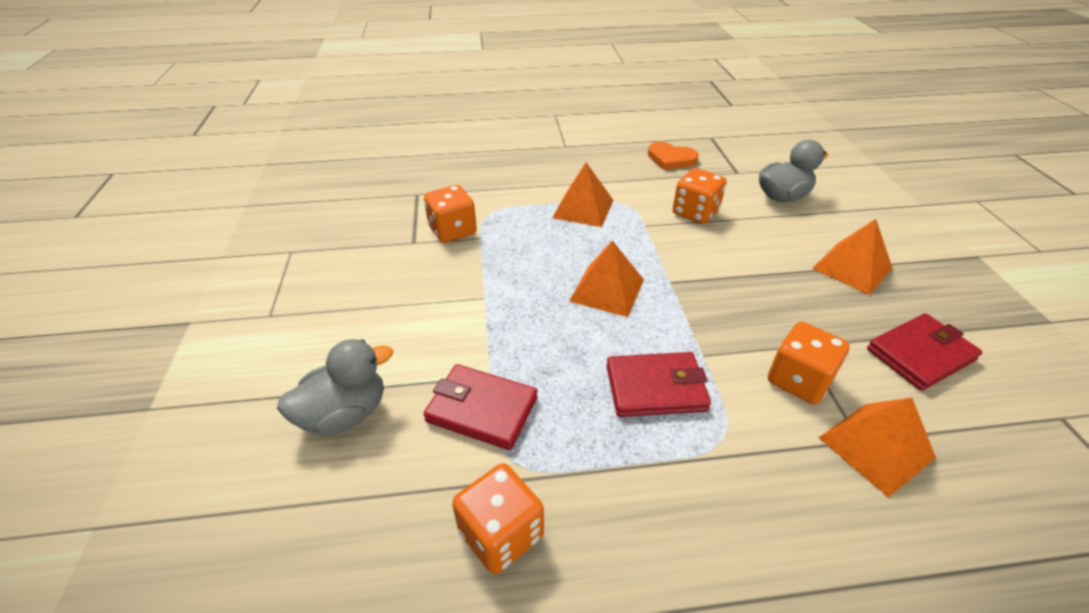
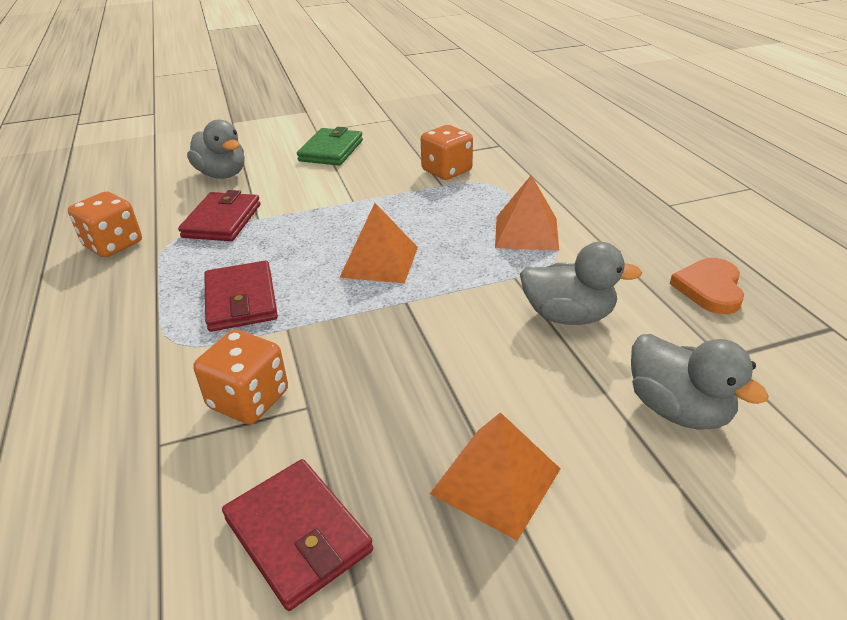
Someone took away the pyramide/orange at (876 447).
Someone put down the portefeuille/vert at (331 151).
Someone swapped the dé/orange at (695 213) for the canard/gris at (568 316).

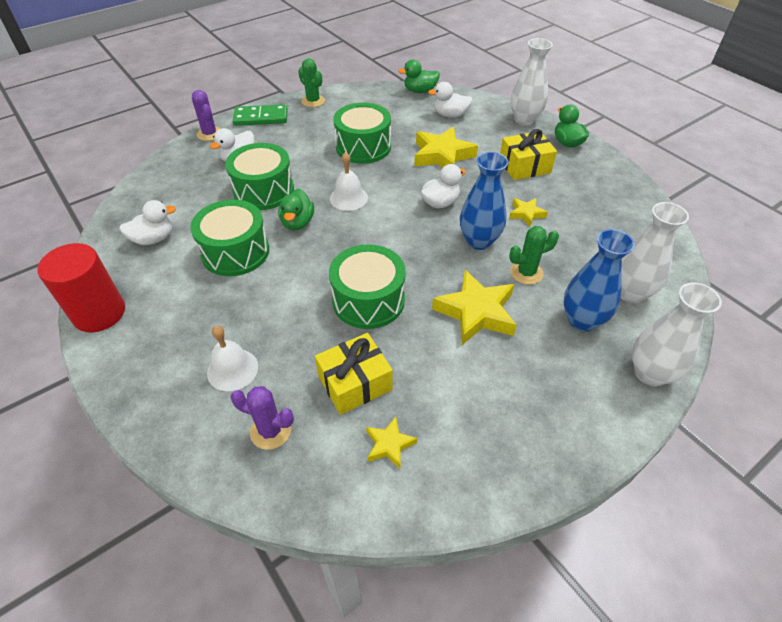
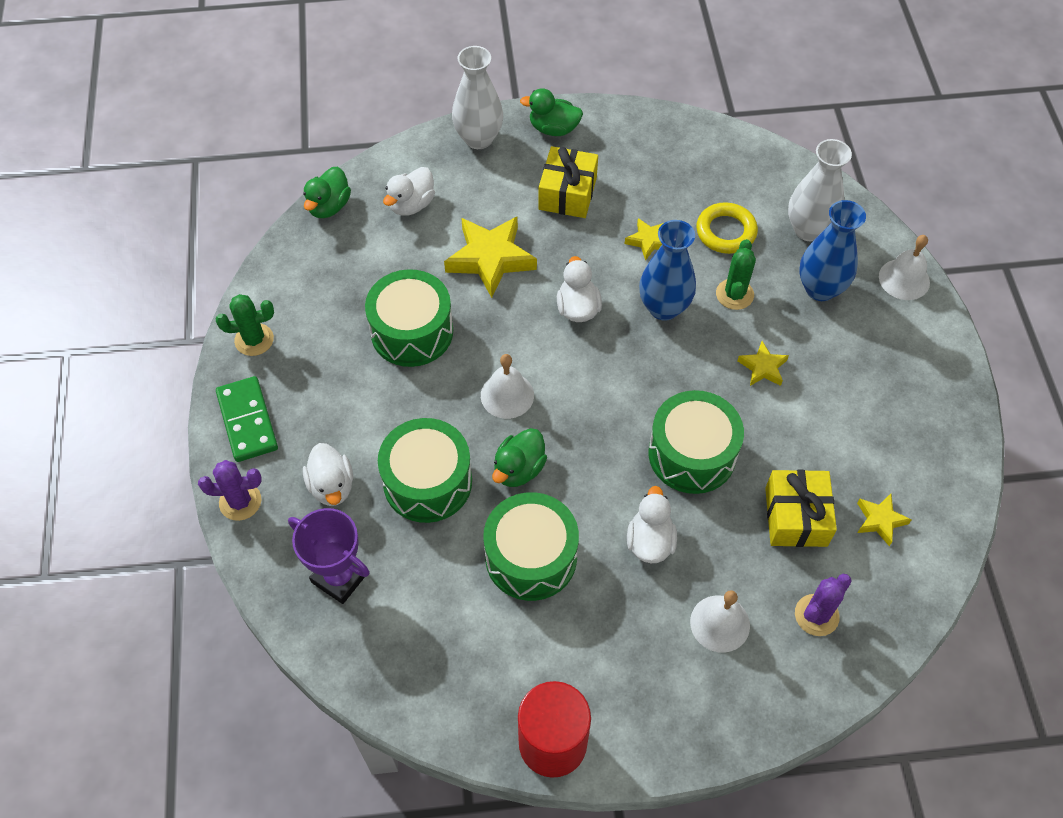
Someone put down the trophée/violet at (340 577).
Someone put down the anneau/jaune at (726 232).
Someone carried the canard/blanc from (154 239) to (650 541).
Someone swapped the vase/blanc at (650 373) for the cloche/blanc at (904 279).
Someone rotated the domino/vert at (261 118) by 45 degrees counterclockwise.
Someone rotated the canard/vert at (297 223) by 90 degrees clockwise.
Someone scaled the étoile/jaune at (476 312) by 0.52.

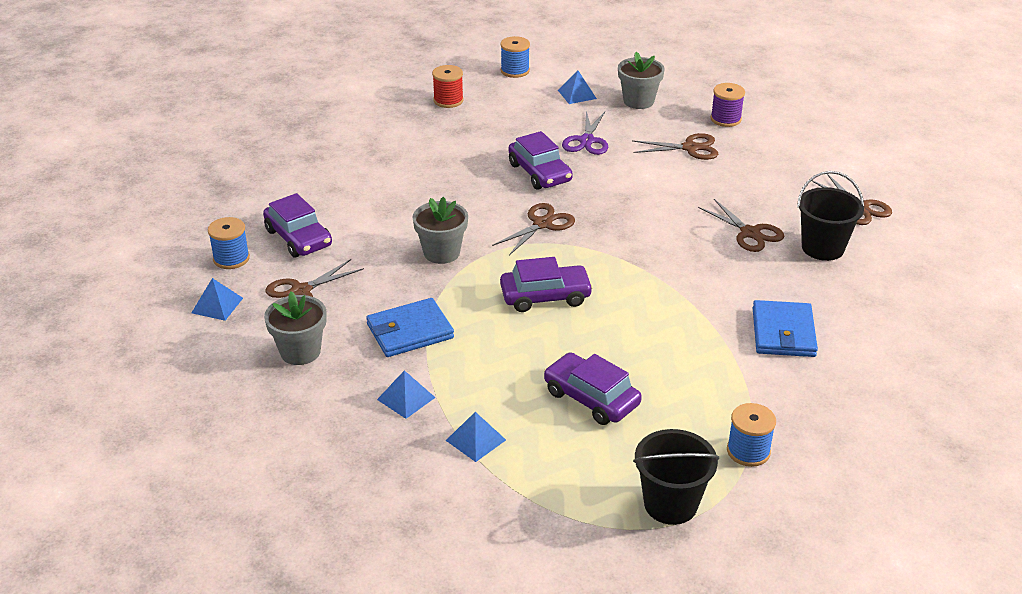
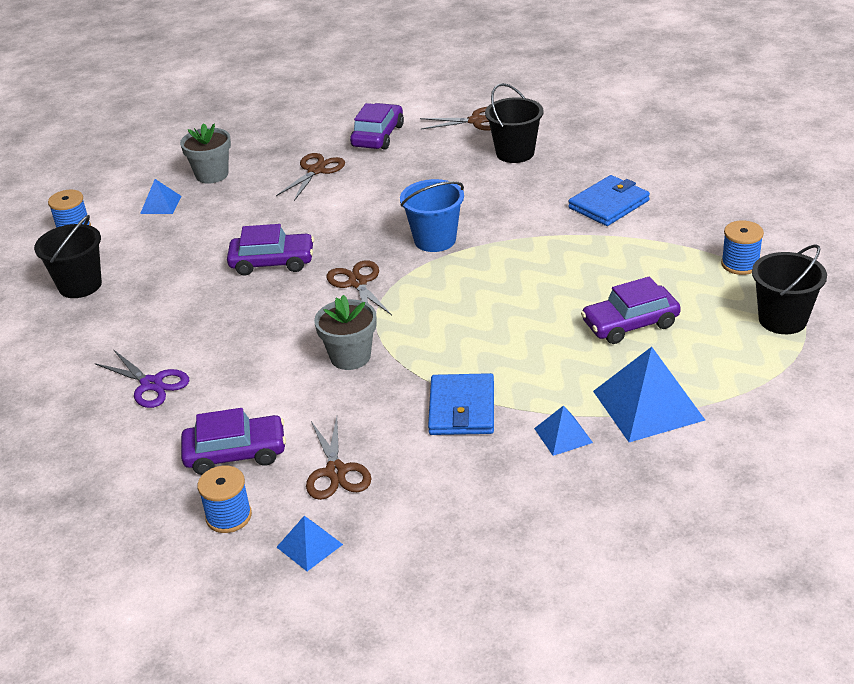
Someone took away the pot de fleurs/gris at (300 352).
Someone took away the ciseaux/marron at (750 233).
Someone took away the bobine/violet at (725 119).
Someone put down the seau/bleu at (435 240).
Someone carried the voiture/violet from (545 296) to (377 136).
Someone carried the ciseaux/violet from (587 141) to (151 384).
Someone swapped the bobine/rouge at (448 100) for the seau/noir at (80 285).
Someone rotated the portefeuille/bleu at (783 332) by 75 degrees counterclockwise.
Someone scaled the pyramide/bleu at (475 440) by 1.92.

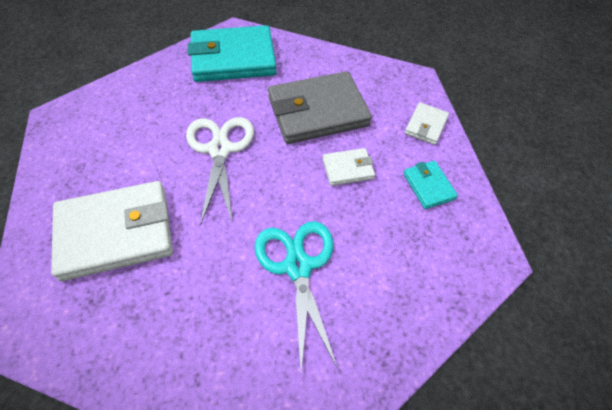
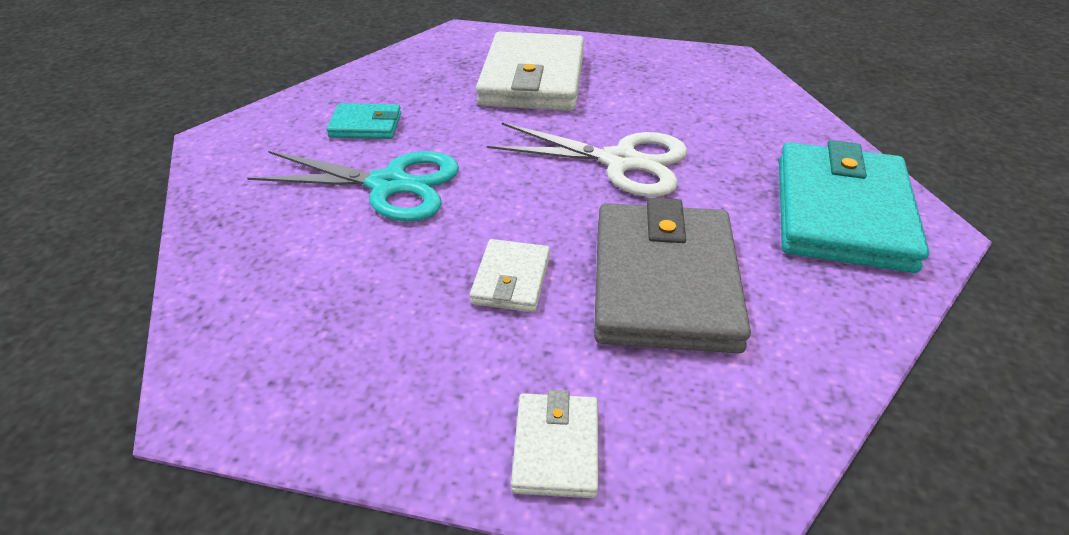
Someone carried the portefeuille/turquoise from (428 186) to (366 125).
Someone rotated the portefeuille/blanc at (425 125) by 45 degrees clockwise.

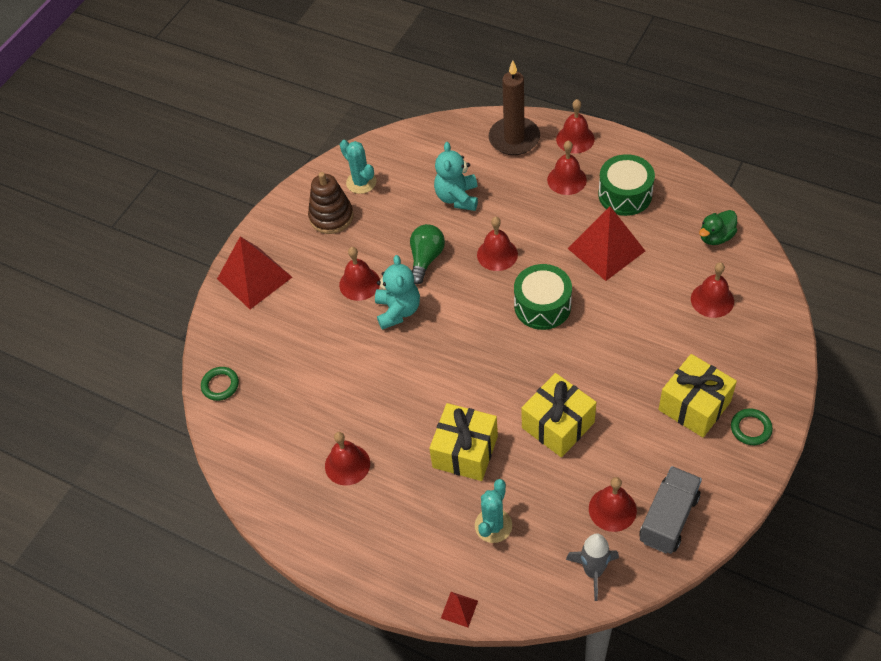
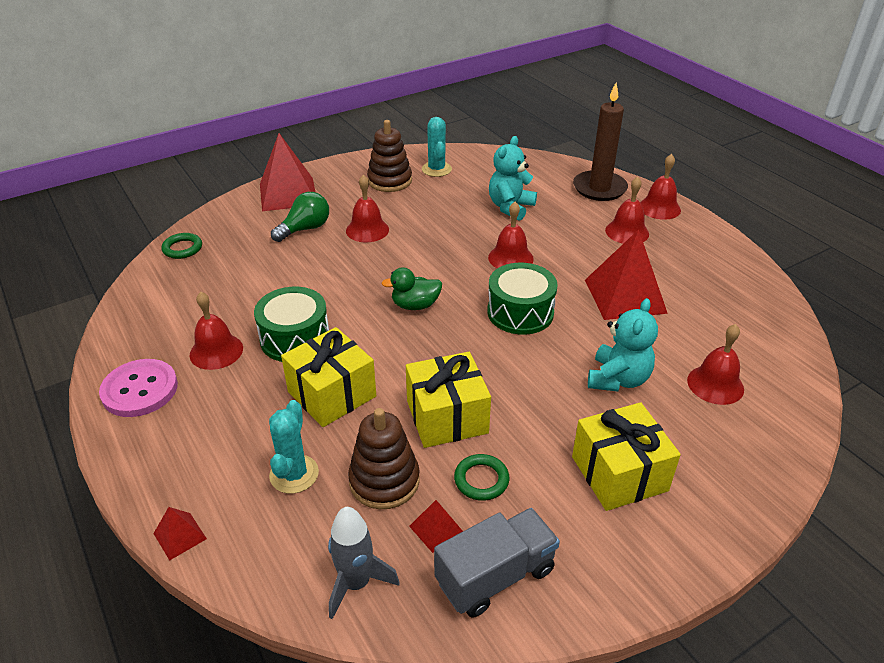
Someone put down the bouton/rose at (140 390).
Someone put down the jouet à empiler/marron at (384 481).
Someone carried the ours en peluche/turquoise from (398 311) to (618 379).
Someone carried the ampoule/vert from (426 259) to (305 229).
Someone carried the tambour/vert from (625 195) to (295 338).
Someone carried the canard/vert from (716 237) to (415 305).
Someone carried the anneau/vert from (750 428) to (481 480).
Someone swapped the cloche/rouge at (612 509) for the pyramide/rouge at (436 529).
Someone rotated the cactus/turquoise at (493 525) by 45 degrees counterclockwise.

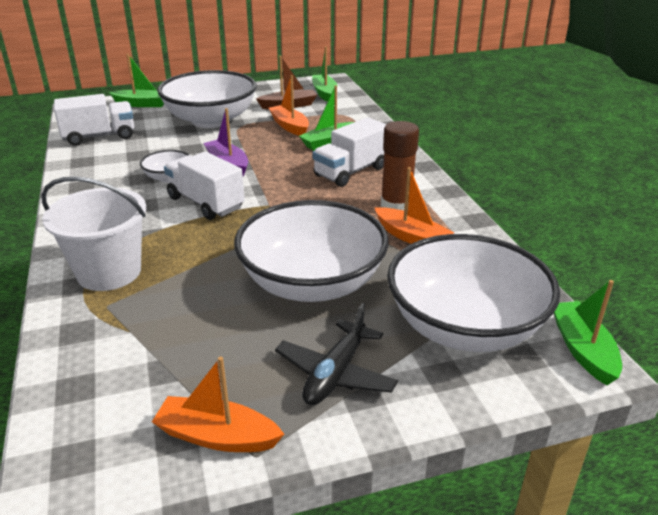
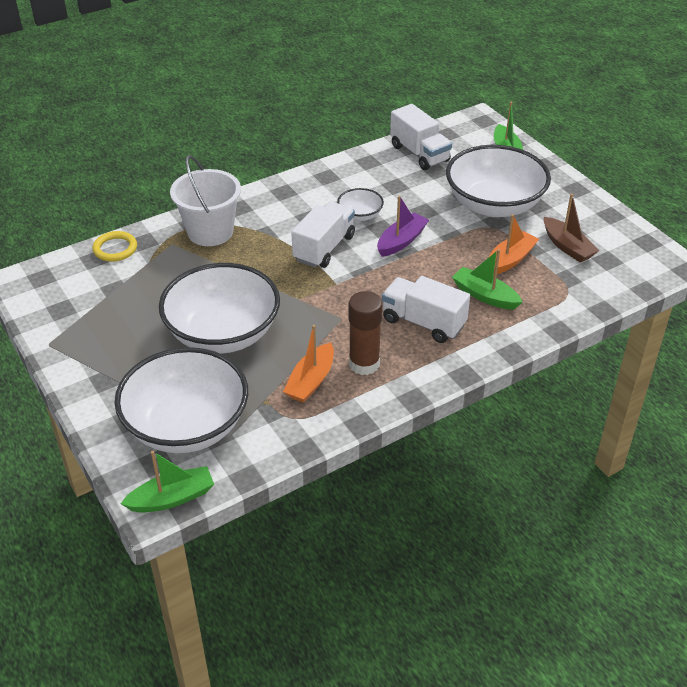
Someone took away the bateau/orange at (217 436).
Someone took away the avion/noir at (335 373).
Someone took away the bateau/vert at (324 93).
Someone put down the anneau/jaune at (115 249).

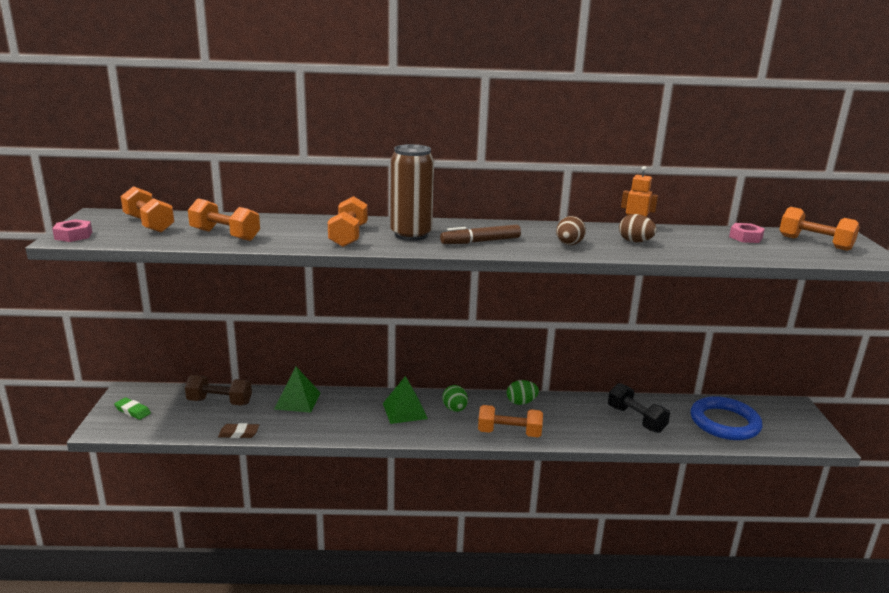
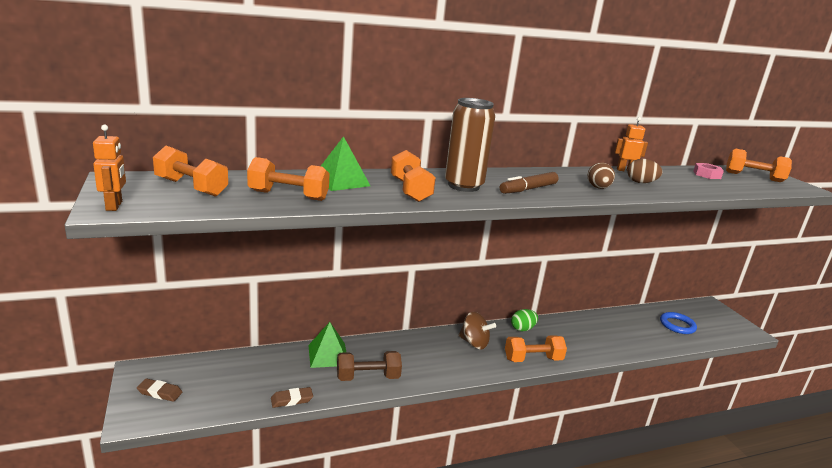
Someone took away the haltère/noir at (636 419).
Someone carried the haltère/marron from (219 402) to (368 377).
Someone carried the pyramide/vert from (404 411) to (341 181).
Someone swapped the écrou/rose at (73 235) for the robot/orange at (114 206).
Someone swapped the œuf/vert at (454 409) for the toupie/marron at (474 343).
Someone repainted the gomme/vert at (133 411), which became the gomme/marron at (160 392).
Someone scaled the anneau/bleu at (724 422) by 0.63.

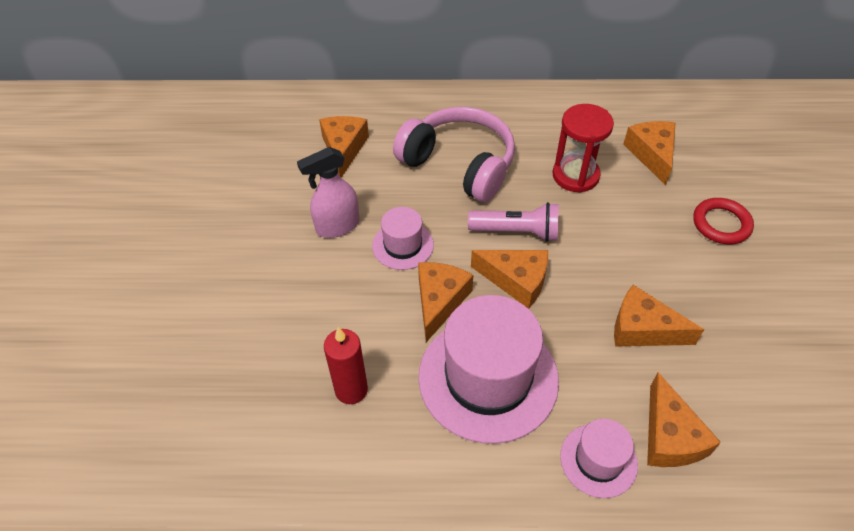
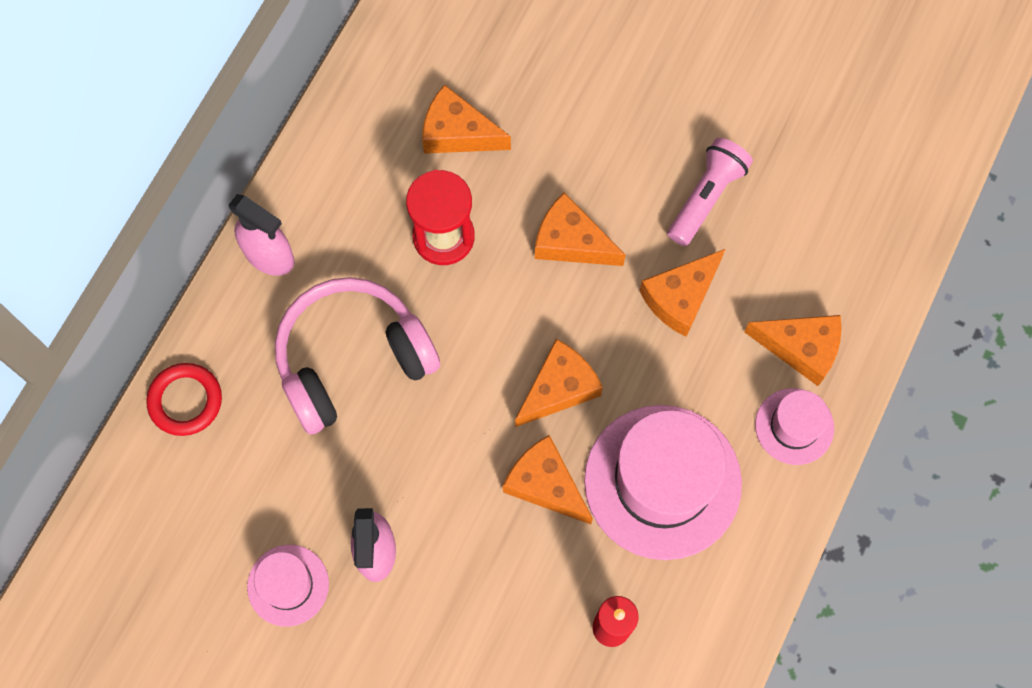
Someone put down the vaporisateur/rose at (270 256).
Someone carried the fromage/orange from (344 149) to (571 241).
Someone carried the chapeau/rose from (403 245) to (288 585).
Someone carried the lampe de poche/rose from (517 232) to (706 197).
Someone carried the anneau/rouge from (721 224) to (185 401).

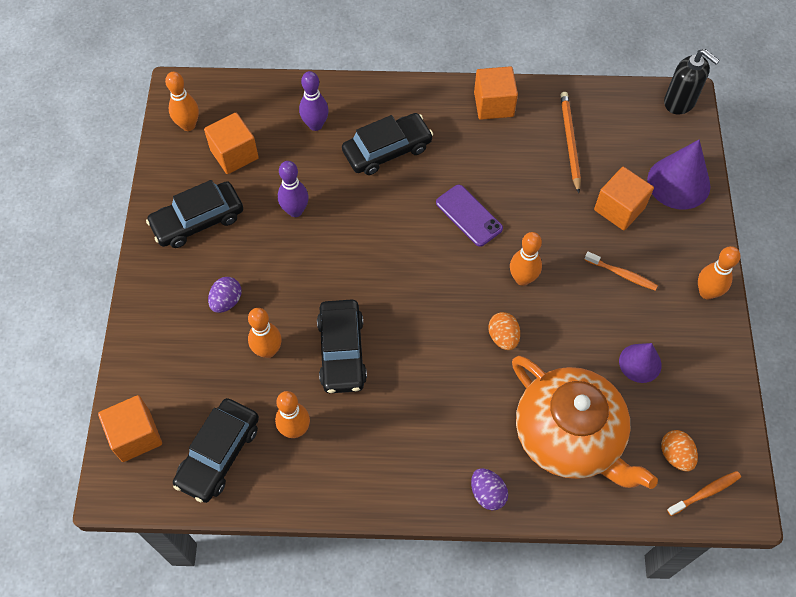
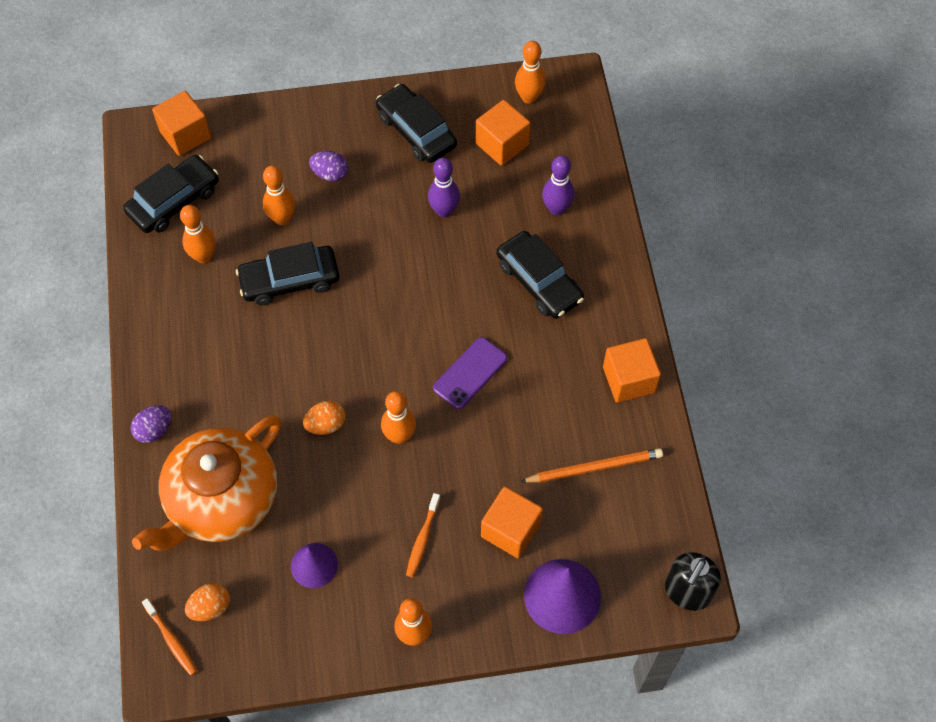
Someone rotated the voiture/noir at (218 454) by 120 degrees clockwise.

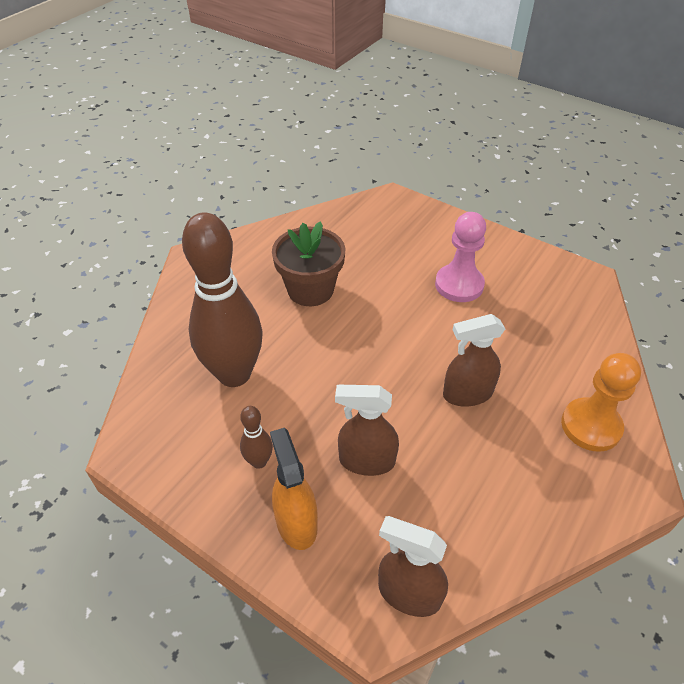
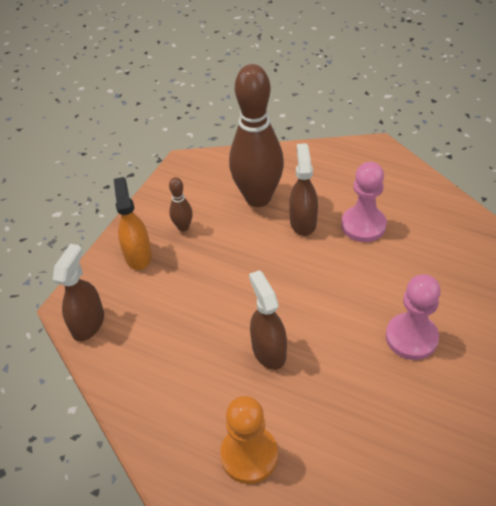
Someone carried the vaporisateur/marron from (366 461) to (303 222).
Someone swapped the pot de fleurs/marron at (310 290) for the pion/rose at (363 225).
Someone rotated the vaporisateur/orange at (296 522) by 75 degrees counterclockwise.

